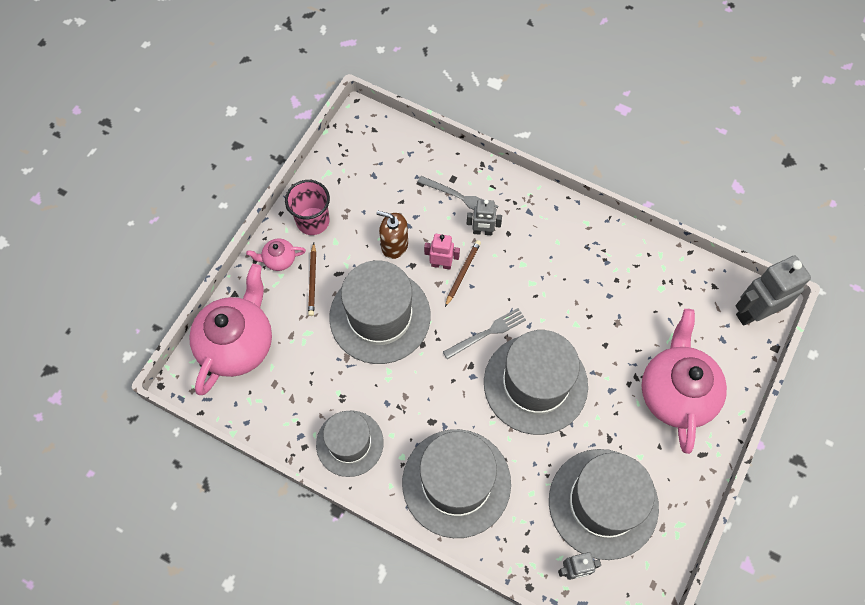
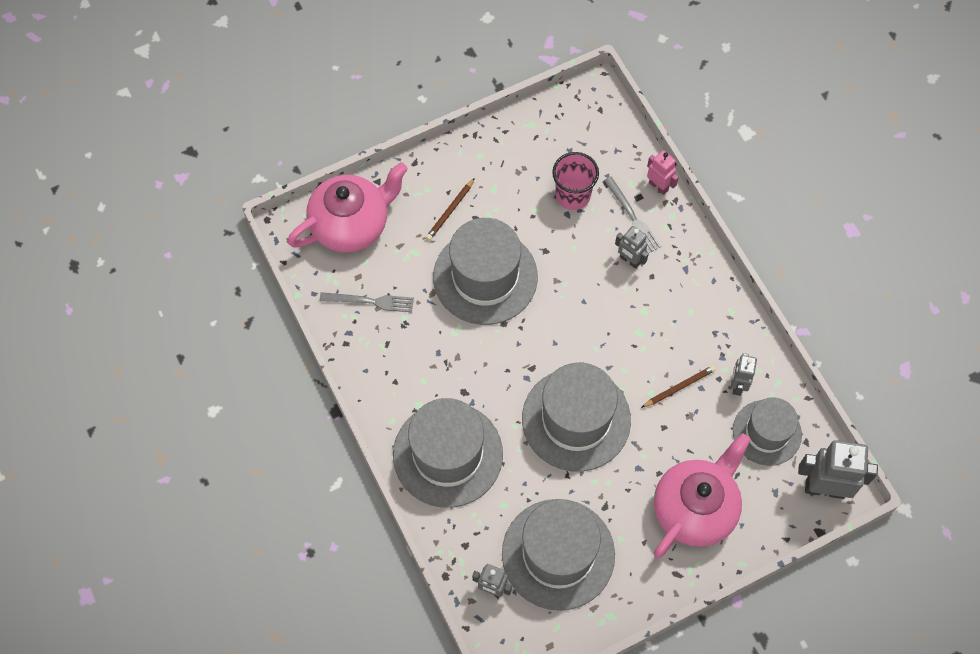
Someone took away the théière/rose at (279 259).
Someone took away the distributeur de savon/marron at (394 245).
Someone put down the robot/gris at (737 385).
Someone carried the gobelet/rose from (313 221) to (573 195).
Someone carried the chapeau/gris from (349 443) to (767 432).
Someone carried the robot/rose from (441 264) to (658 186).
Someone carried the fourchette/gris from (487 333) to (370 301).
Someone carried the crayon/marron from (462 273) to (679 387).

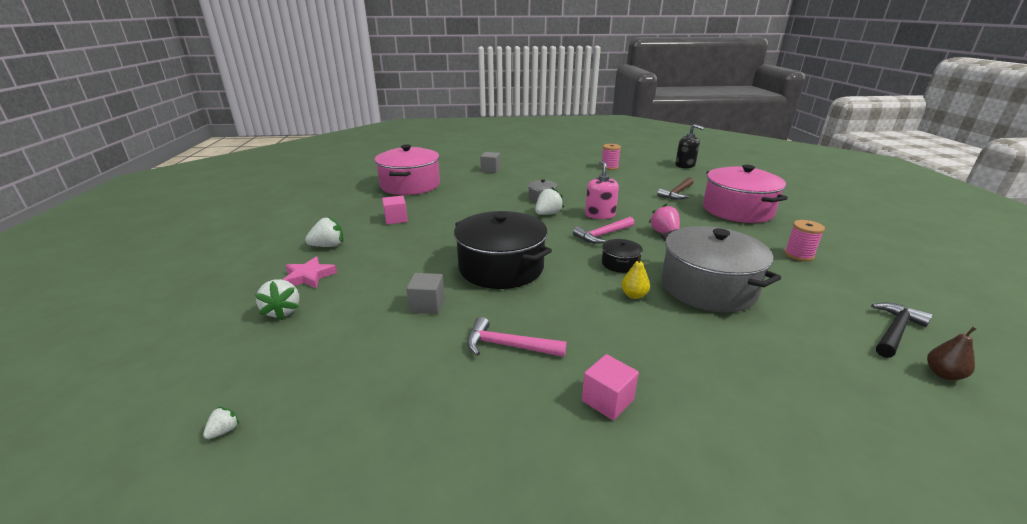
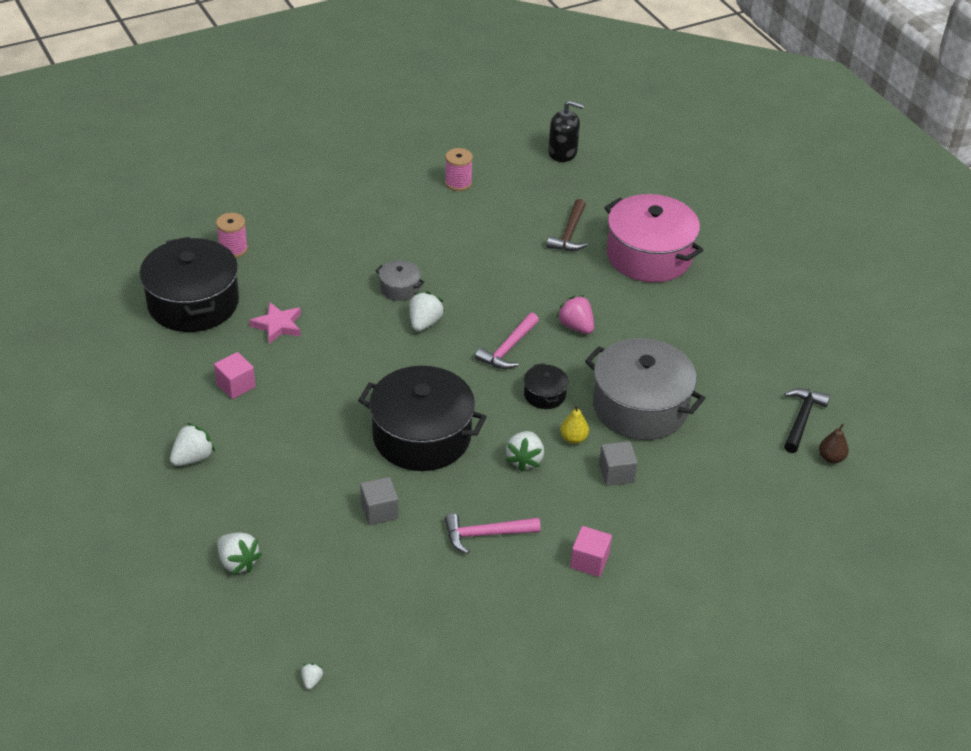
Someone took away the distributeur de savon/rose at (600 215).
Someone put down the fraise/blanc at (524 459).
Someone carried the étoile/rose from (309 276) to (278 325).
Someone carried the cube/gris from (490 170) to (616 473).
Someone carried the bobine/rose from (798 255) to (233 249).
Someone repainted the marmite/rose at (410 185), which became the marmite/noir at (193 303).

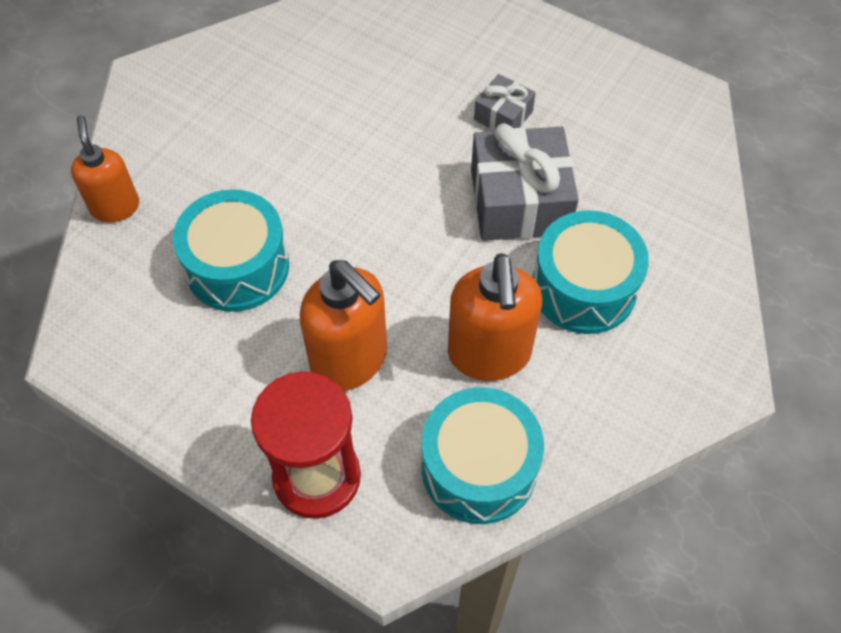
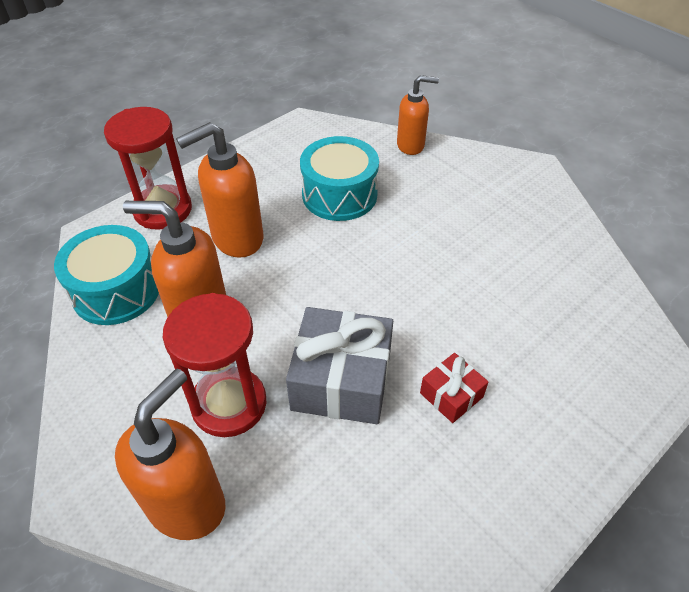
Someone put down the distributeur de savon/orange at (187 504).
Someone swapped the tambour/turquoise at (584 288) for the sablier/rouge at (229 404).
Someone repainted the cadeau/gris at (503 115), which became the cadeau/rouge at (451 395).

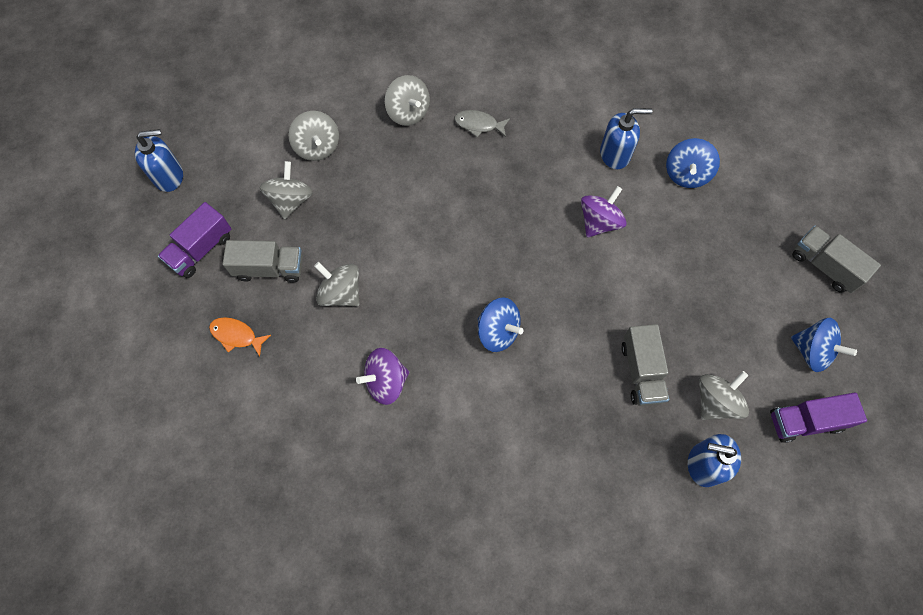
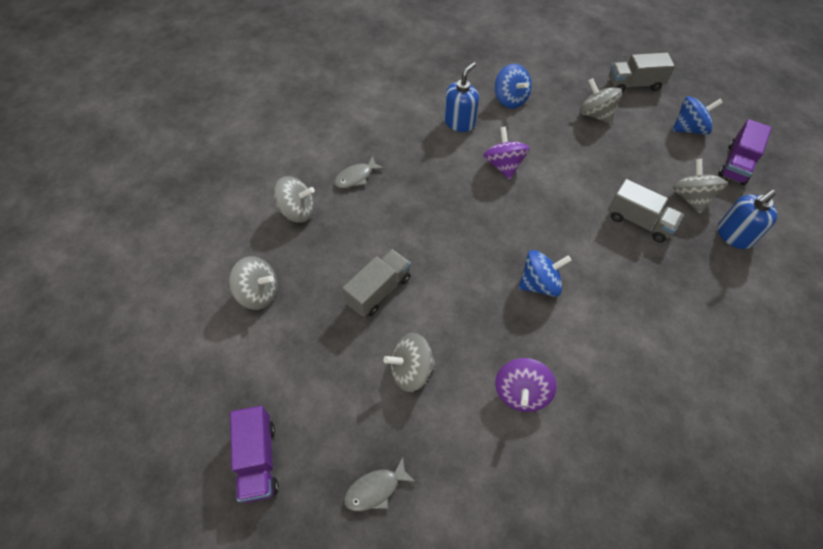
Someone took away the distributeur de savon/bleu at (169 176).
Someone carried the camion/gris from (269 268) to (379 290).
Someone carried the toupie/gris from (291 200) to (595 114).
Someone repainted the poisson/orange at (236 335), which became the poisson/gris at (375 489).

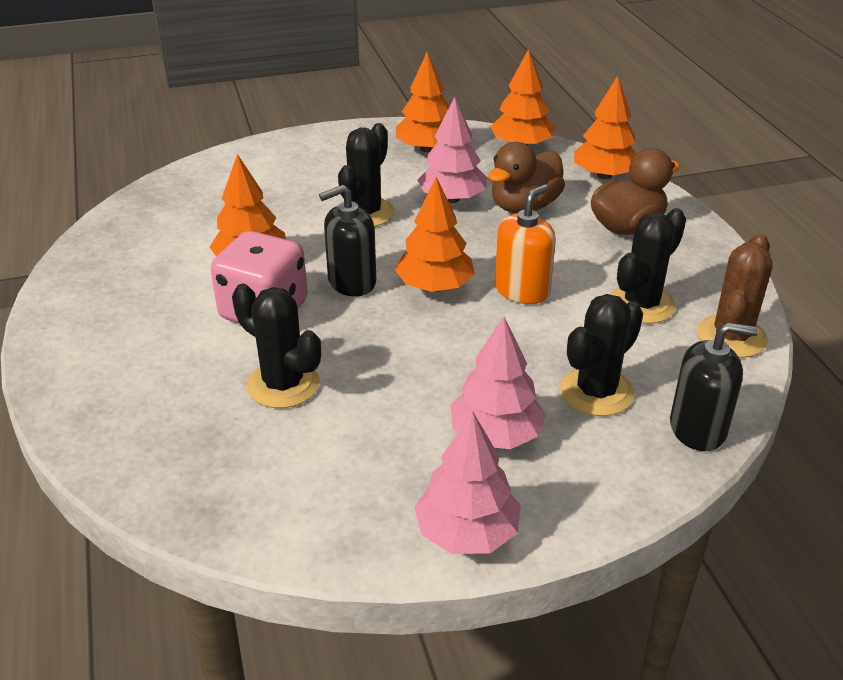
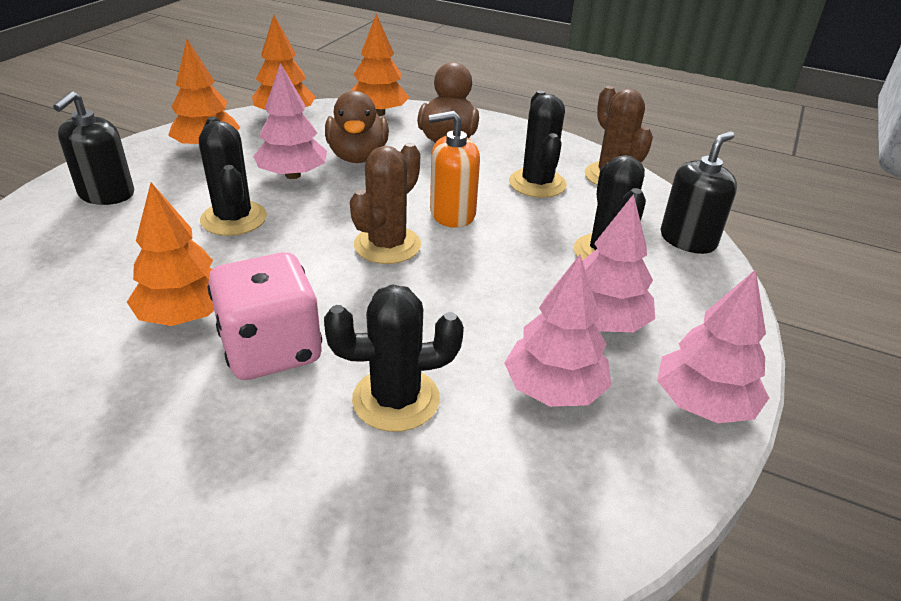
Someone put down the arbre/rose at (554 389).
Someone carried the distributeur de savon/noir from (351 282) to (106 194).
Someone swapped the arbre/orange at (434 287) for the cactus/marron at (387 245).
Someone rotated the distributeur de savon/orange at (522 290) by 90 degrees counterclockwise.

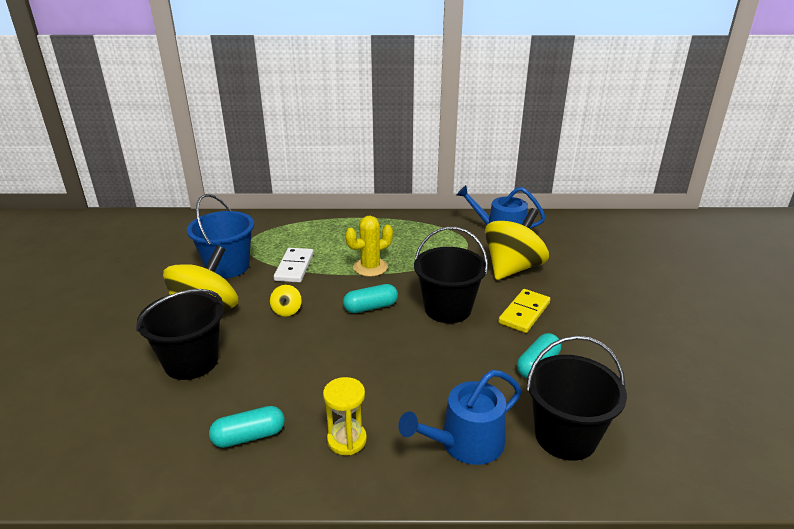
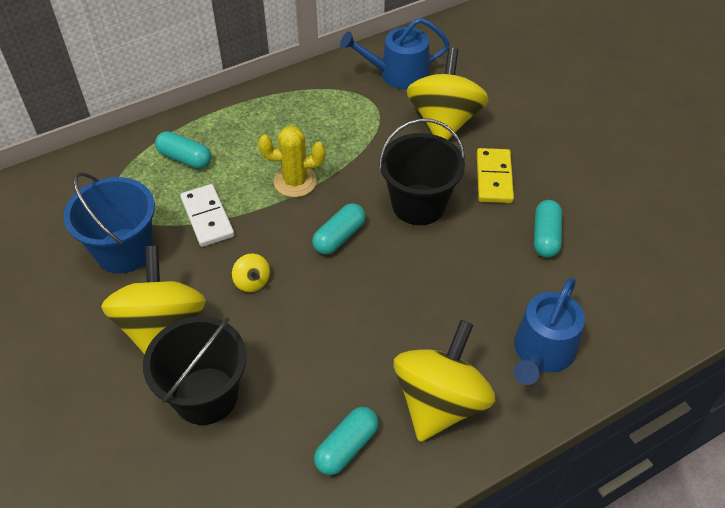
Someone took away the seau/noir at (565 436).
Someone put down the gélule/turquoise at (185 158).
Someone swapped the sablier/jaune at (347 440) for the toupie/jaune at (440 402).
Someone rotated the cactus/jaune at (370 267) by 60 degrees clockwise.

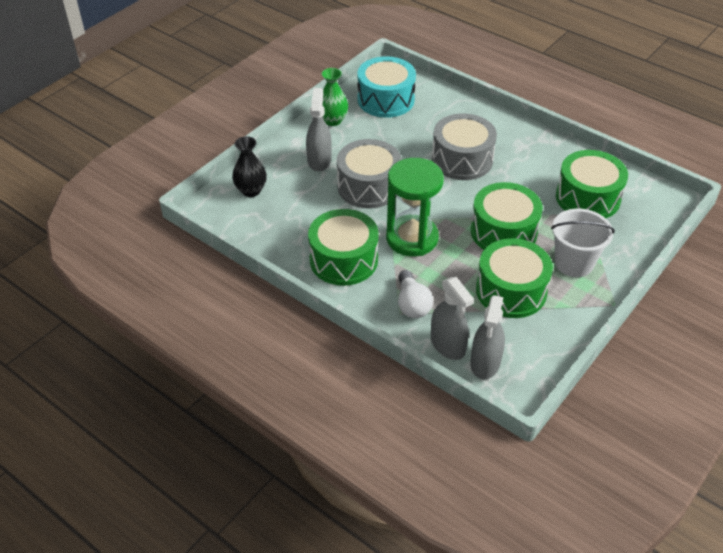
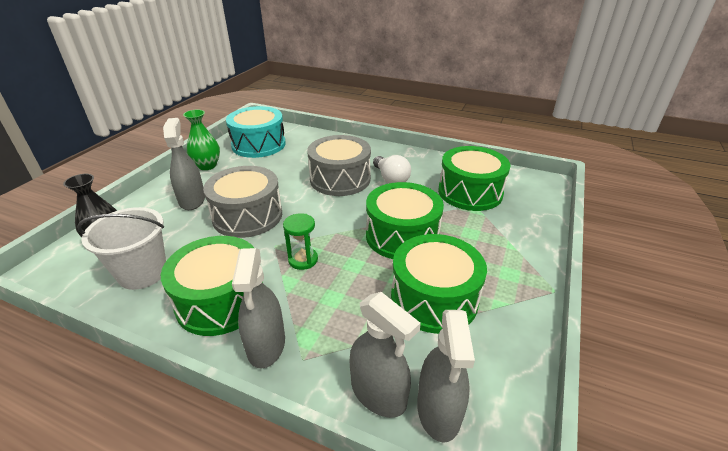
Someone put down the vaporisateur/gris at (266 345).
Someone carried the ampoule/blanc from (412 304) to (390 179).
Someone carried the seau/blanc from (574 263) to (142 273).
Someone scaled the sablier/vert at (412 238) by 0.48.

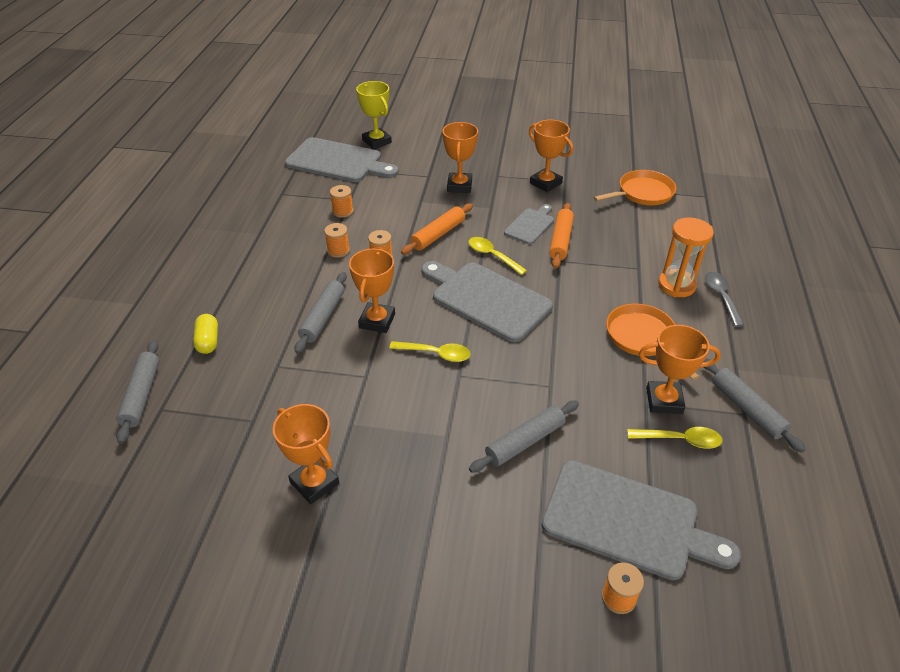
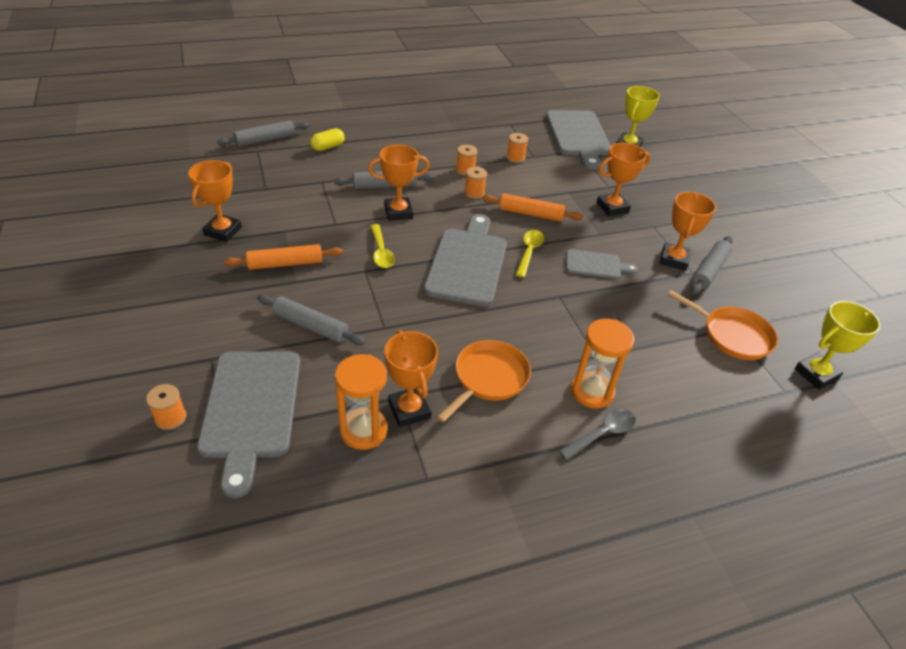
Someone put down the trophée/jaune at (816 374).
Someone carried the rouleau à pâtisserie/orange from (561 240) to (285 264).
Someone carried the rouleau à pâtisserie/gris from (747 409) to (709 270).
Someone swapped the cuillère/jaune at (680 440) for the sablier/orange at (363 430).

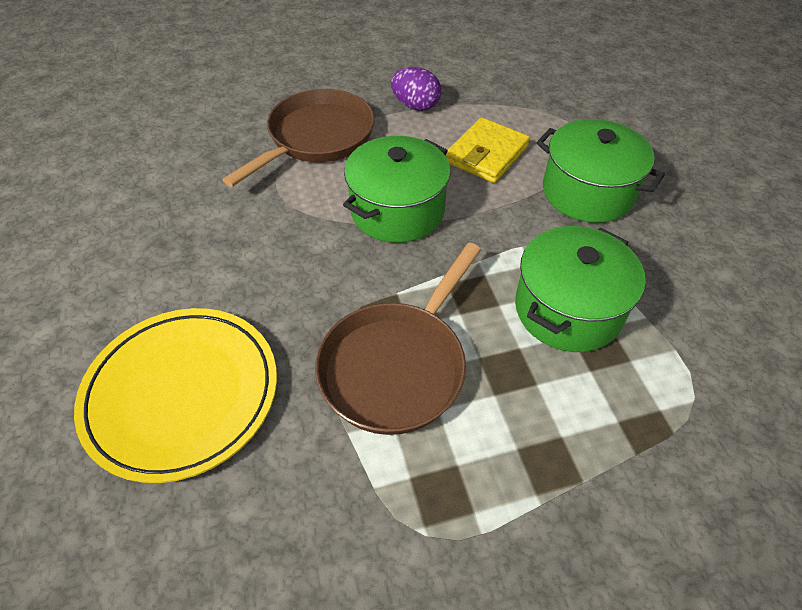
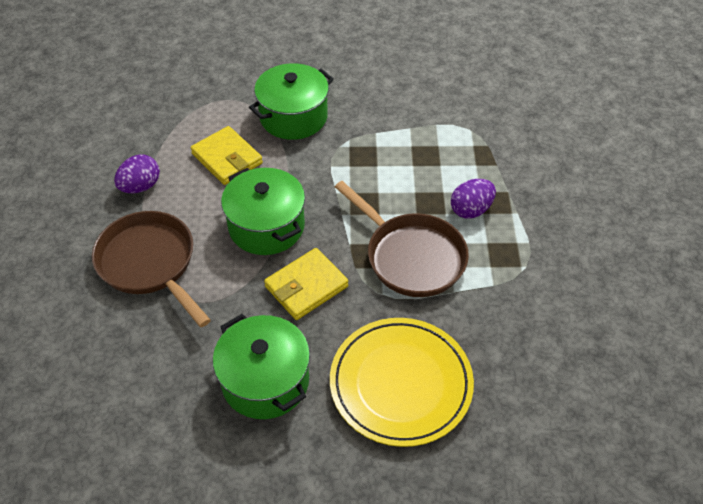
Someone put down the portefeuille/jaune at (306 286).
Someone put down the œuf/violet at (471 210).
Someone carried the marmite/vert from (568 309) to (265 381).

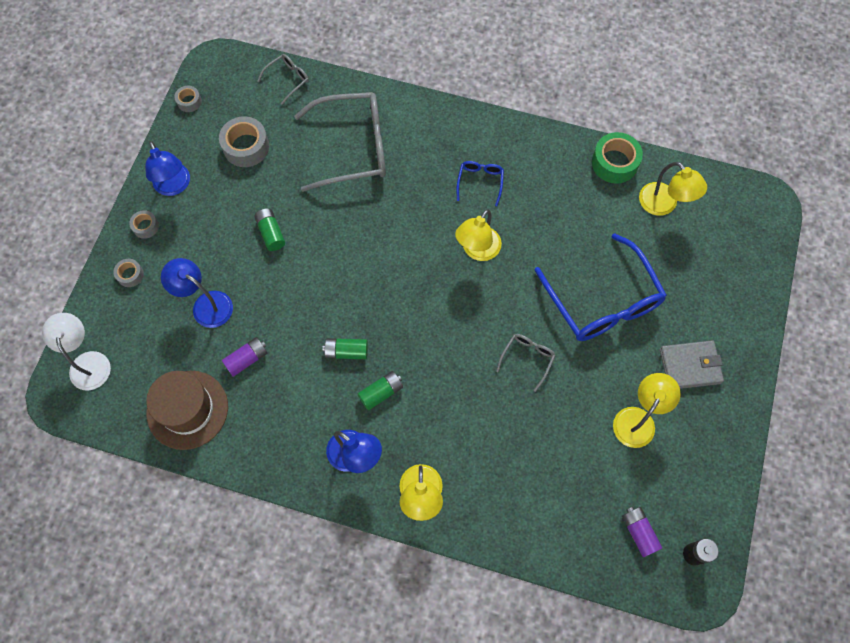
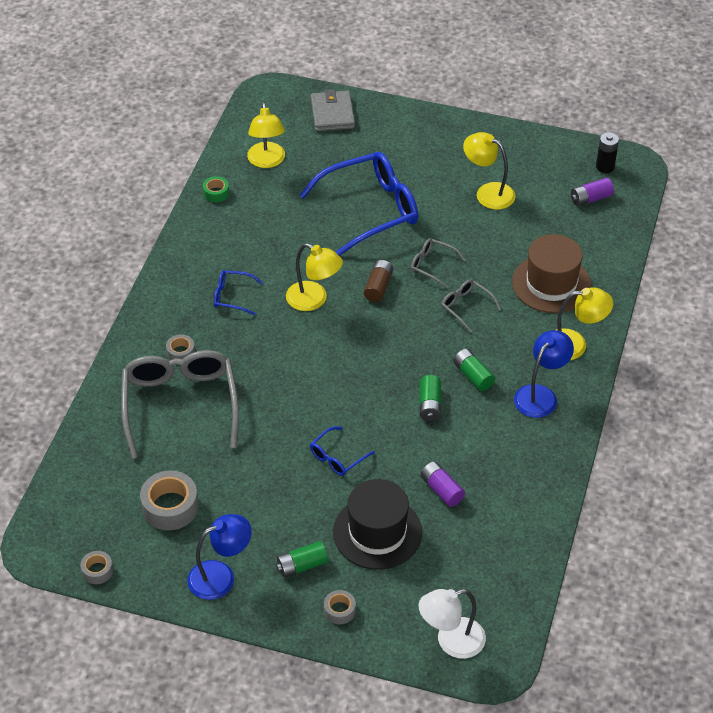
Someone put down the lunettes/bleu at (337 457).
Someone put down the pile/marron at (378 287).
Someone carried the ruban adhésif/gris from (145 227) to (181 352).
Someone carried the chapeau/marron from (187 409) to (551 284).
Someone carried the pile/vert from (271 233) to (302 565).
Someone carried the lunettes/gris from (287 79) to (466 307).
Someone carried the portefeuille/gris from (690 366) to (332 114).
Someone swapped the lampe/bleu at (205 304) for the chapeau/noir at (377 532).
Someone rotated the lampe/jaune at (663 205) by 120 degrees clockwise.
Someone scaled the ruban adhésif/vert at (614 163) by 0.54.

